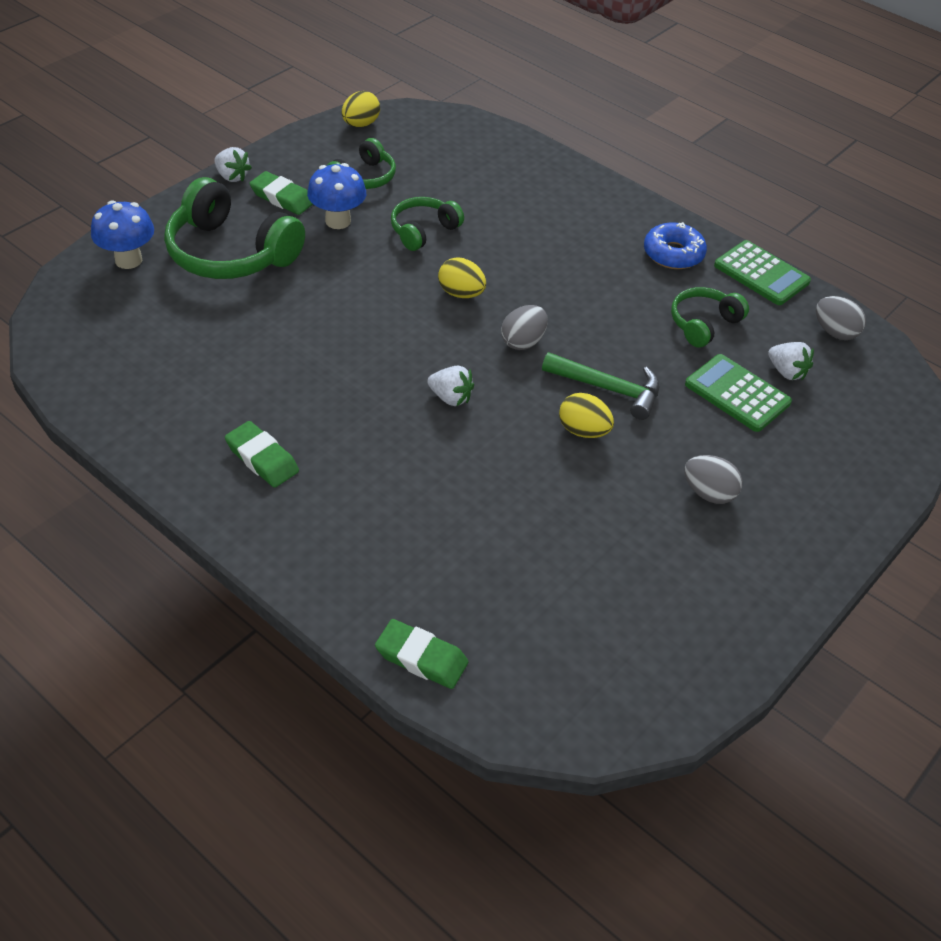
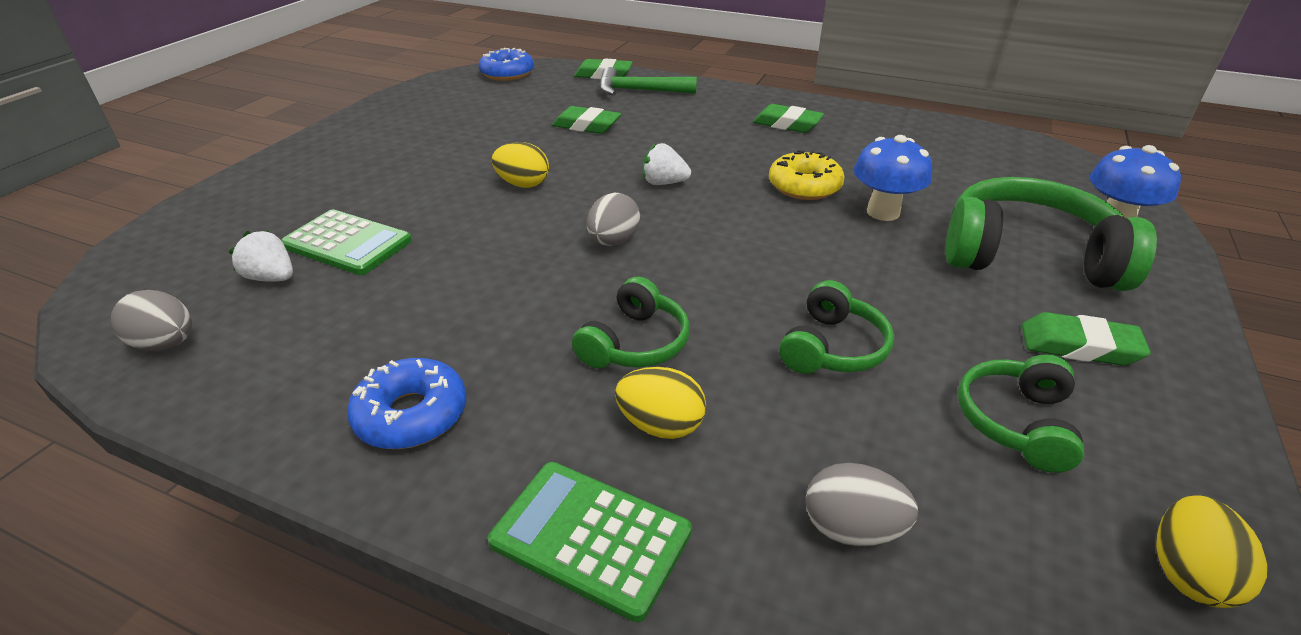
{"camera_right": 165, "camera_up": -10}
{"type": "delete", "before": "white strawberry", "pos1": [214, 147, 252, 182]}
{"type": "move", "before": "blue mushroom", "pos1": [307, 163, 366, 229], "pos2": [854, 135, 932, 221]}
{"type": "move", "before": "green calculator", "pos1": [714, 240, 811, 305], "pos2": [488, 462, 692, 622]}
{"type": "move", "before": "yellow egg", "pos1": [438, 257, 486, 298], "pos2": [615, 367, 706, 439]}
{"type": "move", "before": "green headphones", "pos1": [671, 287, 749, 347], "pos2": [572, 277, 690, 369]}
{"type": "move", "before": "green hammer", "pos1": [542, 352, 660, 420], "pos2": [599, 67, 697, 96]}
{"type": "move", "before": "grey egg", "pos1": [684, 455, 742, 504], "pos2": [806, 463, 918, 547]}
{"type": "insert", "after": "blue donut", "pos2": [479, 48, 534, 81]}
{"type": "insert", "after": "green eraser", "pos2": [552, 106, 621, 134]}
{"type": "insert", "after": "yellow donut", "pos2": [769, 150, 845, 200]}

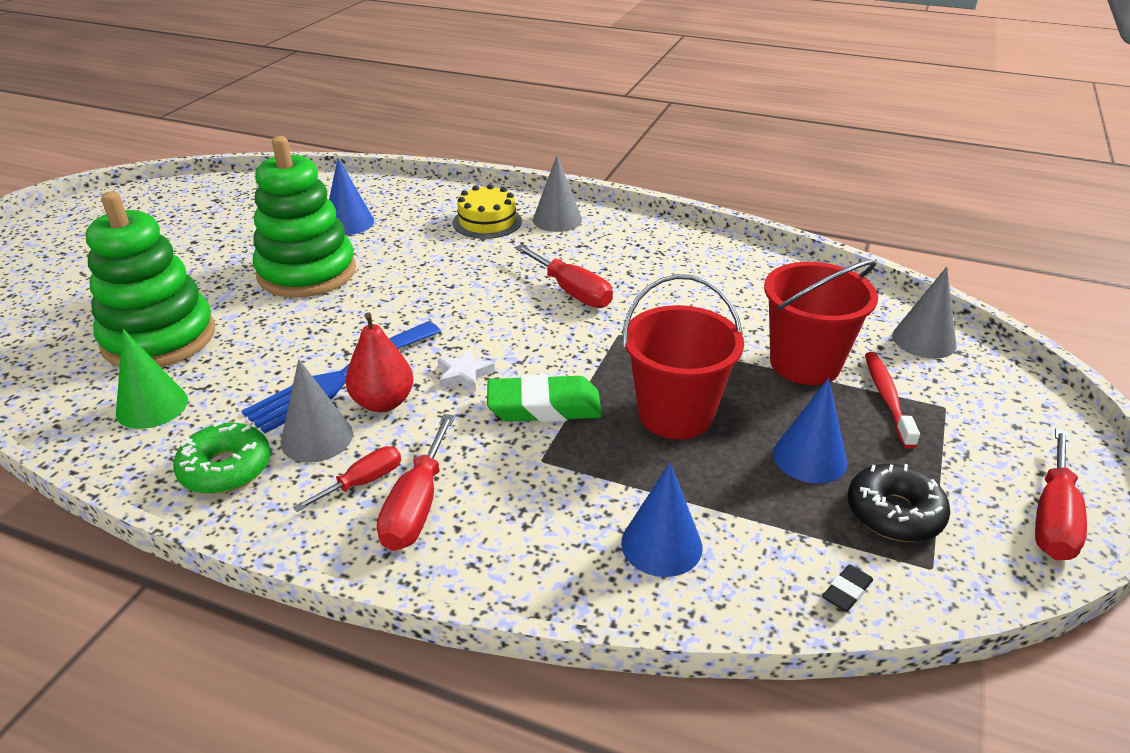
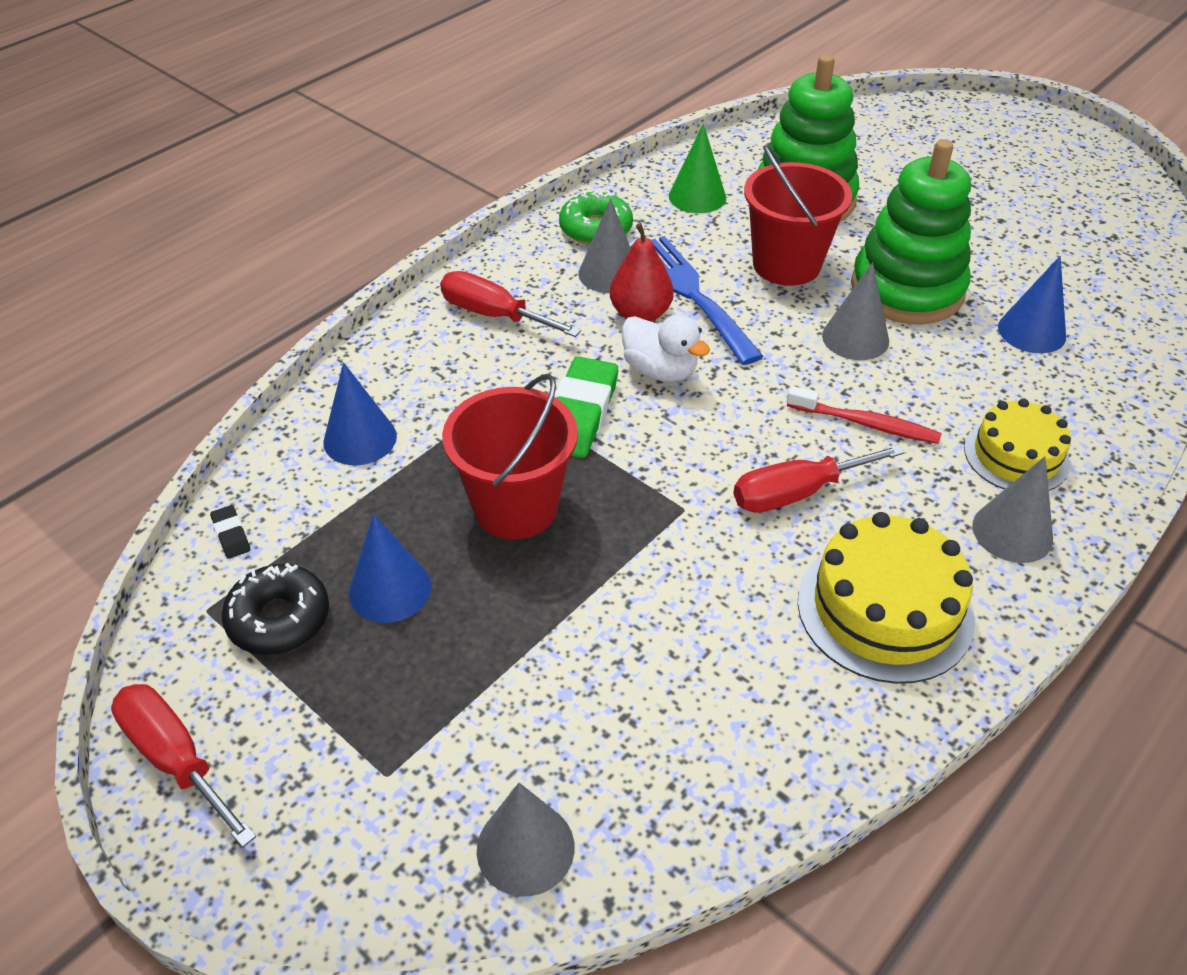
{"camera_right": 110, "camera_up": 10}
{"type": "move", "before": "red bucket", "pos1": [764, 260, 878, 385], "pos2": [744, 145, 852, 286]}
{"type": "replace", "before": "white star", "after": "white duck", "pos1": [437, 349, 495, 392], "pos2": [622, 314, 710, 382]}
{"type": "move", "before": "red toothbrush", "pos1": [865, 352, 920, 448], "pos2": [787, 386, 942, 444]}
{"type": "delete", "before": "red screwdriver", "pos1": [293, 446, 401, 512]}
{"type": "insert", "after": "grey cone", "pos2": [822, 262, 889, 360]}
{"type": "insert", "after": "yellow cake", "pos2": [798, 512, 975, 684]}

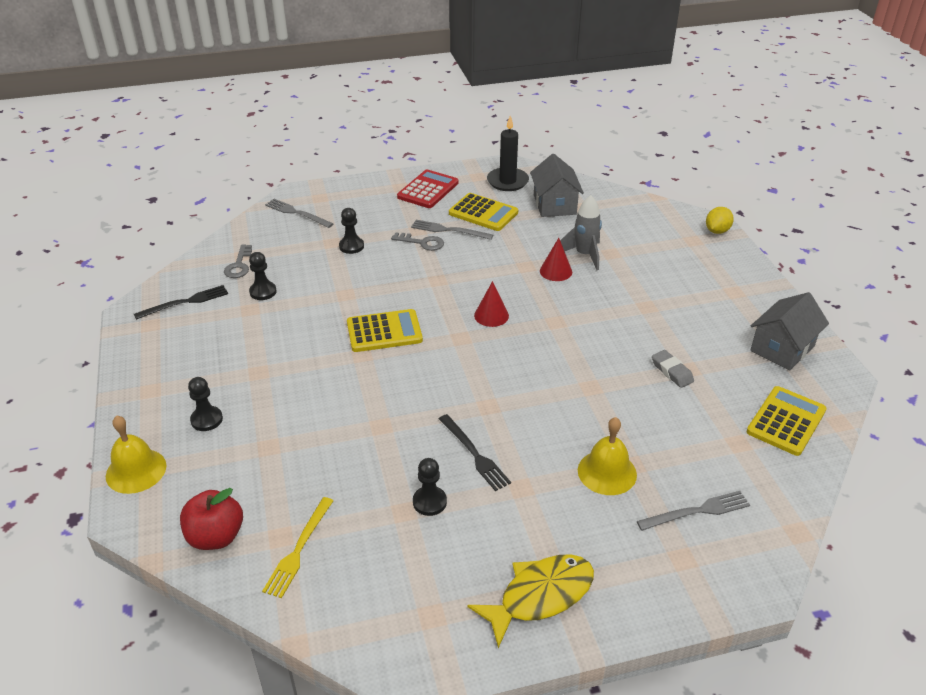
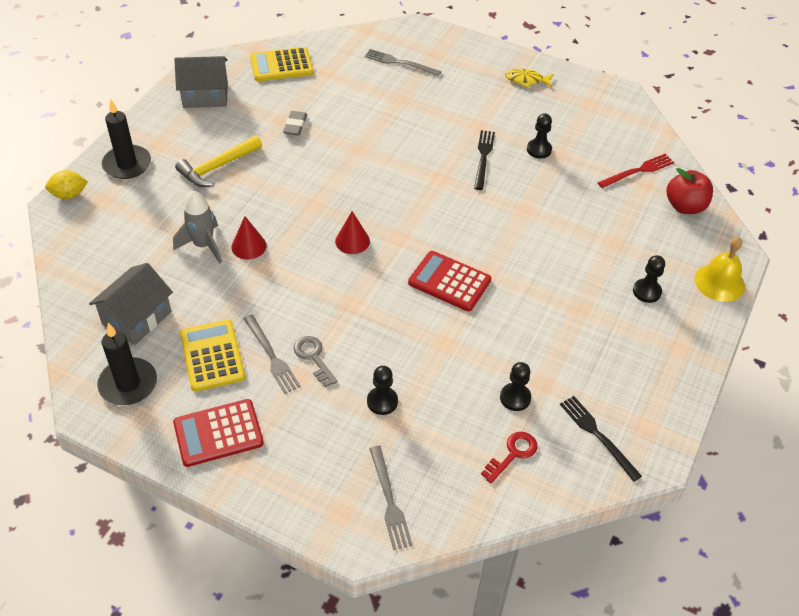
{"camera_right": -140, "camera_up": 10}
{"type": "recolor", "before": "grey key", "after": "red key", "pos1": [224, 244, 252, 278], "pos2": [481, 432, 538, 483]}
{"type": "rotate", "before": "black fork", "pos1": [134, 285, 228, 320], "pos2": [560, 396, 642, 482], "turn": 45}
{"type": "recolor", "before": "yellow calculator", "after": "red calculator", "pos1": [347, 309, 423, 352], "pos2": [408, 251, 491, 311]}
{"type": "delete", "before": "yellow bell", "pos1": [578, 417, 637, 495]}
{"type": "recolor", "before": "yellow fork", "after": "red fork", "pos1": [262, 497, 333, 598], "pos2": [598, 154, 674, 188]}
{"type": "resize", "before": "yellow fish", "pos1": [467, 554, 594, 648], "pos2": [505, 69, 554, 88], "scale": 0.59}
{"type": "insert", "after": "black candle", "pos2": [102, 99, 151, 179]}
{"type": "insert", "after": "yellow hammer", "pos2": [175, 135, 262, 187]}

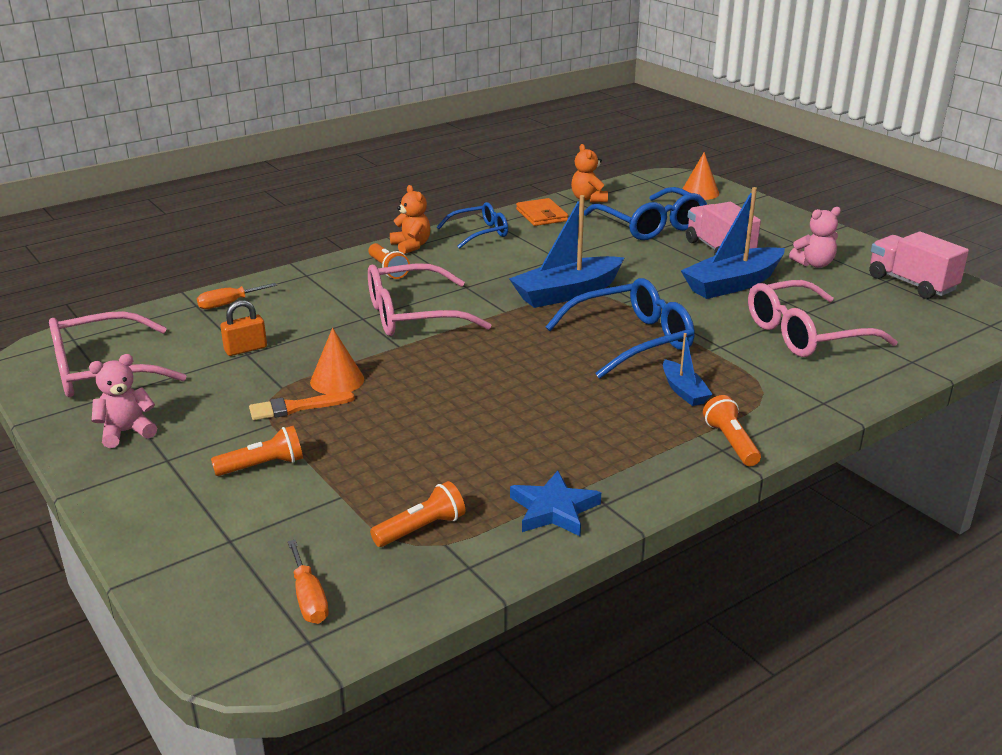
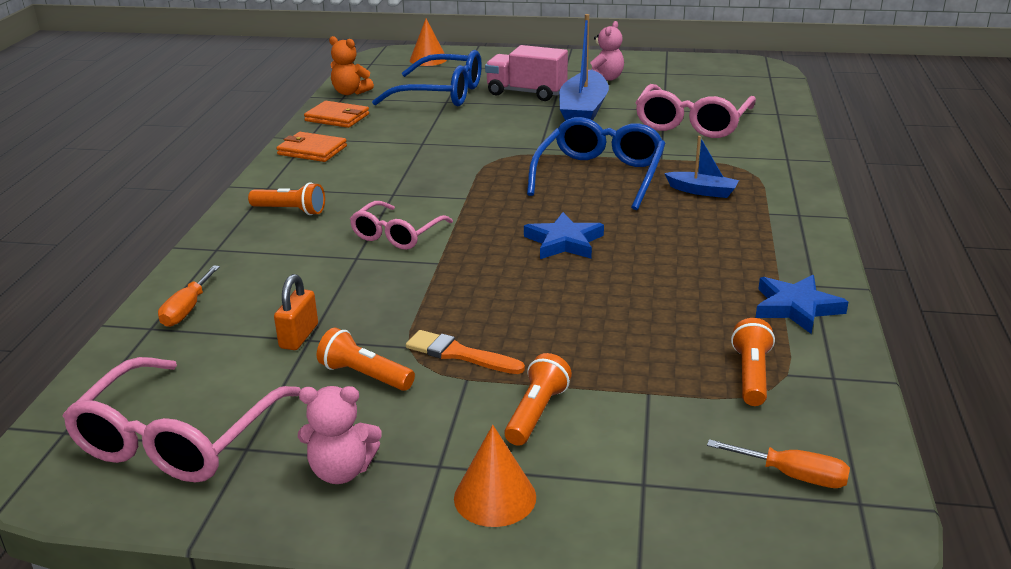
{"camera_right": -45, "camera_up": 0}
{"type": "delete", "before": "orange teddy bear", "pos1": [390, 185, 430, 254]}
{"type": "delete", "before": "blue boat", "pos1": [509, 195, 625, 308]}
{"type": "replace", "before": "blue glasses", "after": "orange wallet", "pos1": [437, 202, 508, 249], "pos2": [276, 132, 347, 162]}
{"type": "delete", "before": "pink truck", "pos1": [869, 232, 969, 299]}
{"type": "resize", "before": "pink glasses", "pos1": [368, 263, 491, 336], "pos2": [350, 201, 453, 250], "scale": 0.62}
{"type": "move", "before": "orange cone", "pos1": [310, 328, 364, 394], "pos2": [454, 425, 536, 527]}
{"type": "rotate", "before": "pink teddy bear", "pos1": [89, 354, 157, 448], "pos2": [298, 386, 382, 484], "turn": -105}
{"type": "rotate", "before": "orange brush", "pos1": [249, 392, 355, 420], "pos2": [406, 330, 525, 374], "turn": 90}
{"type": "move", "before": "orange flashlight", "pos1": [703, 395, 761, 466], "pos2": [317, 328, 415, 391]}
{"type": "insert", "after": "blue star", "pos2": [524, 212, 604, 259]}

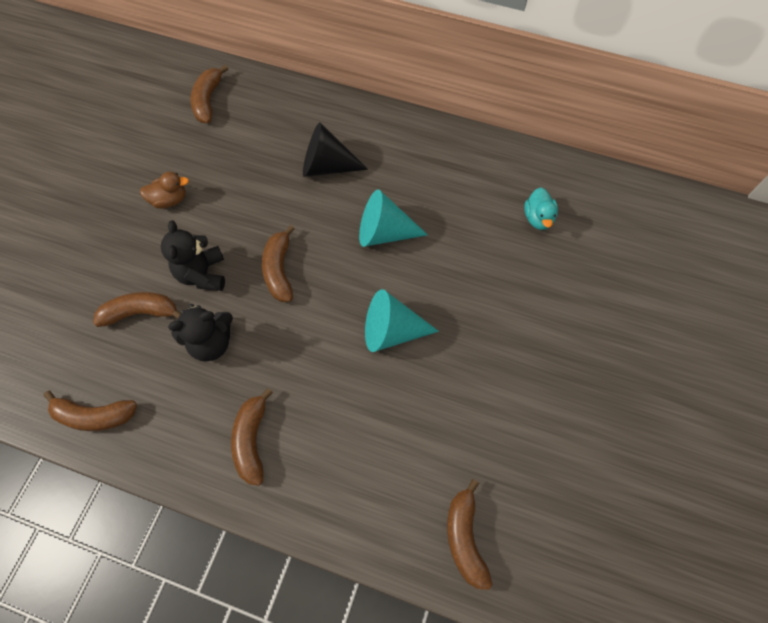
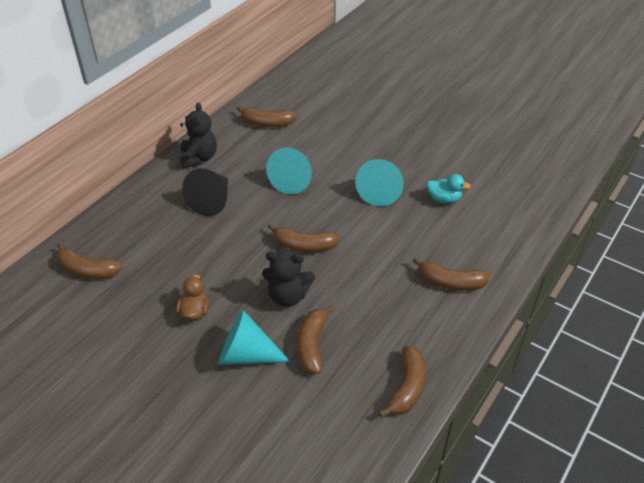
{"camera_right": -75, "camera_up": -20}
{"type": "move", "before": "turquoise duck", "pos1": [524, 188, 558, 230], "pos2": [427, 174, 471, 203]}
{"type": "move", "before": "black teddy bear", "pos1": [168, 304, 233, 362], "pos2": [180, 102, 217, 168]}
{"type": "move", "before": "brown banana", "pos1": [447, 479, 492, 590], "pos2": [237, 106, 297, 127]}
{"type": "insert", "after": "turquoise cone", "pos2": [219, 309, 291, 365]}

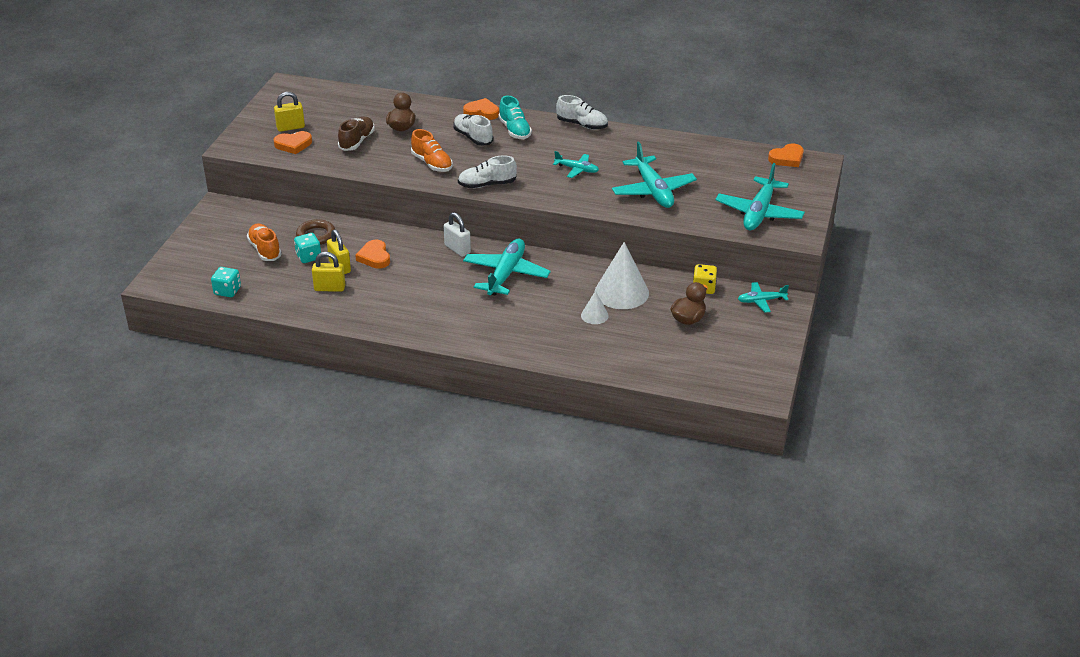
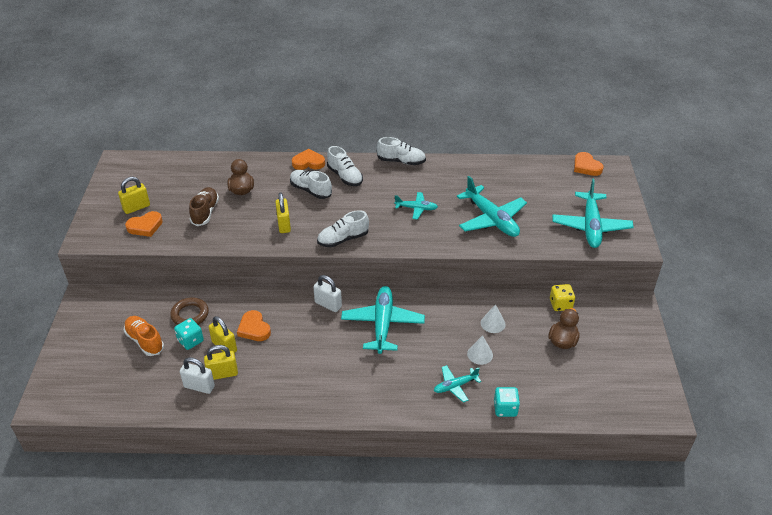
{"camera_right": -15, "camera_up": 5}
{"type": "recolor", "before": "turquoise shoe", "after": "white shoe", "pos1": [499, 96, 532, 139], "pos2": [327, 146, 363, 186]}
{"type": "replace", "before": "orange shoe", "after": "yellow padlock", "pos1": [411, 129, 453, 172], "pos2": [275, 193, 291, 233]}
{"type": "rotate", "before": "orange heart", "pos1": [768, 143, 804, 167], "pos2": [574, 152, 604, 176], "turn": 105}
{"type": "resize", "before": "white cone", "pos1": [595, 242, 649, 309], "pos2": [481, 304, 506, 333], "scale": 0.5}
{"type": "move", "before": "turquoise dice", "pos1": [211, 267, 241, 297], "pos2": [494, 387, 520, 417]}
{"type": "move", "before": "turquoise plane", "pos1": [738, 282, 789, 313], "pos2": [434, 365, 481, 403]}
{"type": "insert", "after": "white padlock", "pos2": [180, 357, 215, 394]}

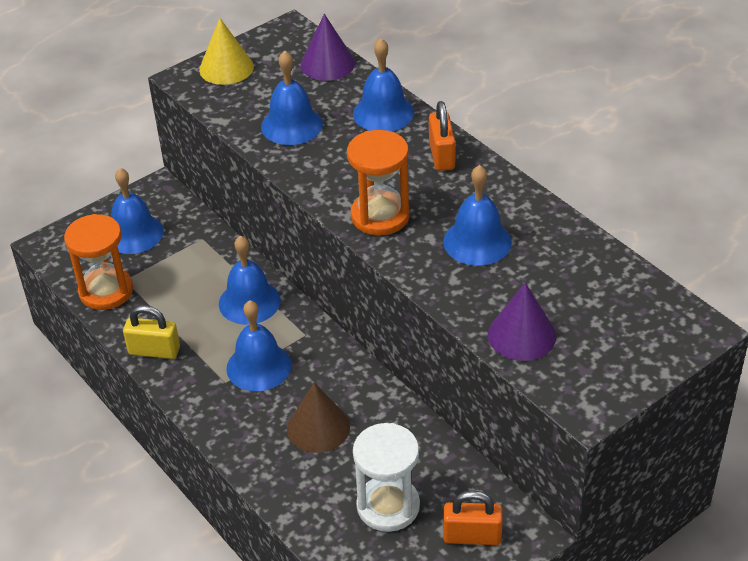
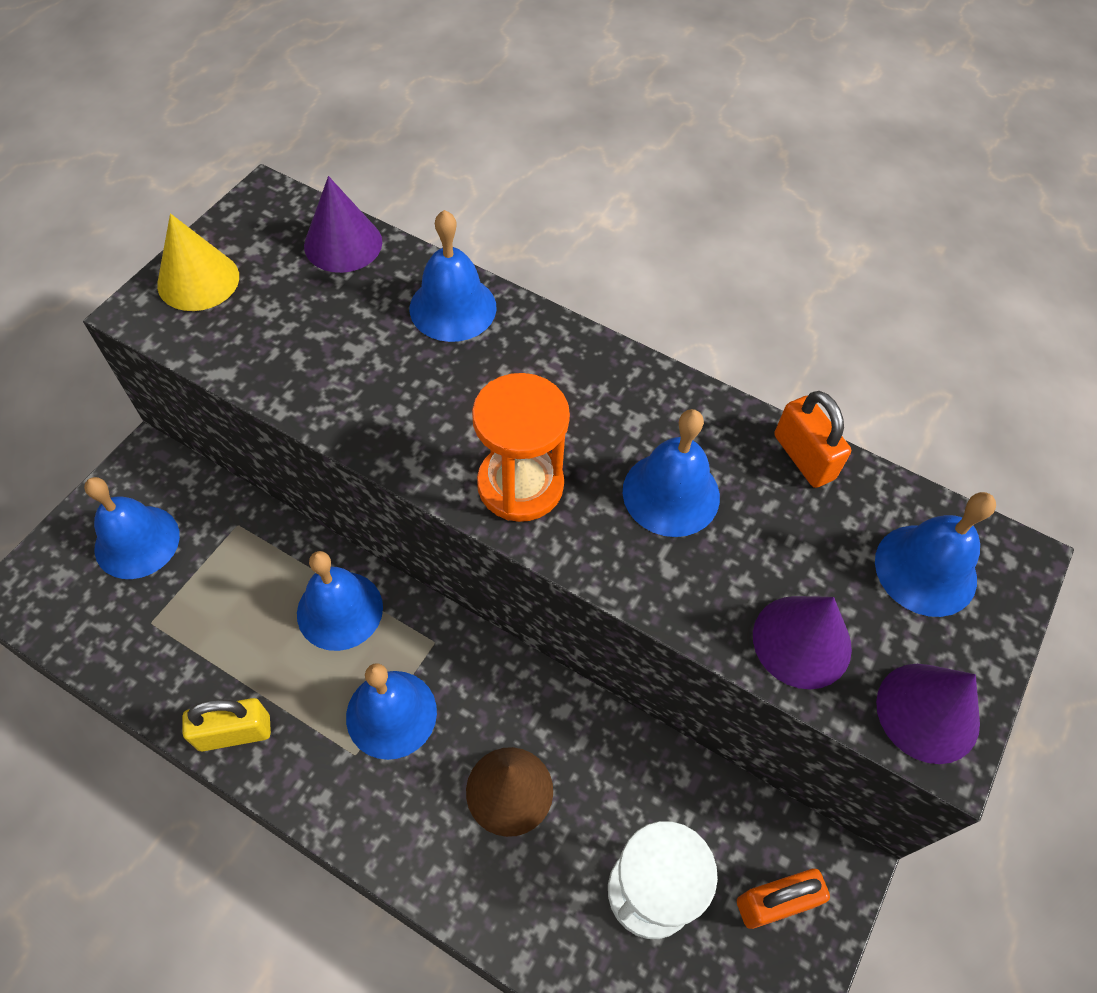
{"camera_right": -25, "camera_up": 15}
{"type": "move", "before": "blue bell", "pos1": [261, 51, 323, 145], "pos2": [875, 492, 996, 617]}
{"type": "move", "before": "orange padlock", "pos1": [429, 101, 456, 171], "pos2": [774, 391, 851, 488]}
{"type": "delete", "before": "orange hourglass", "pos1": [64, 214, 133, 310]}
{"type": "insert", "after": "purple cone", "pos2": [876, 664, 980, 764]}

